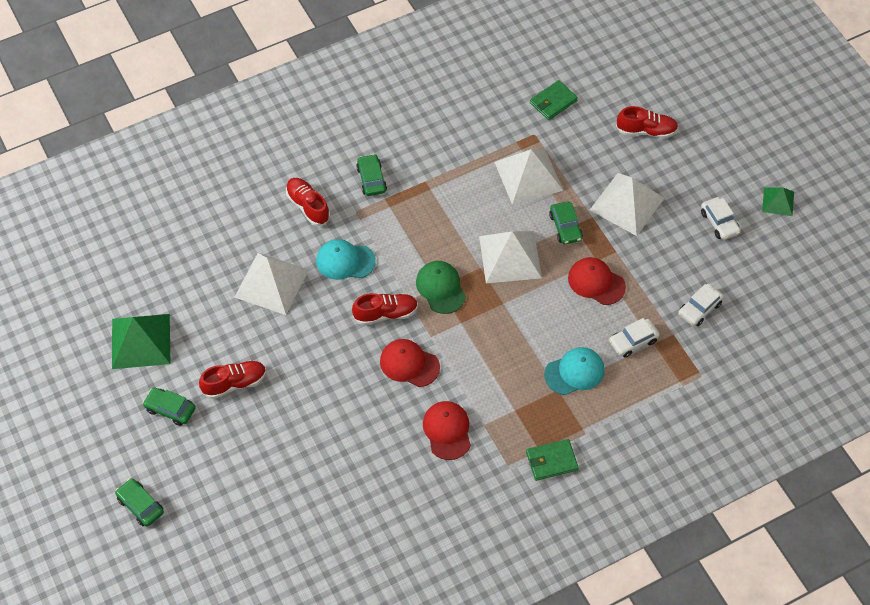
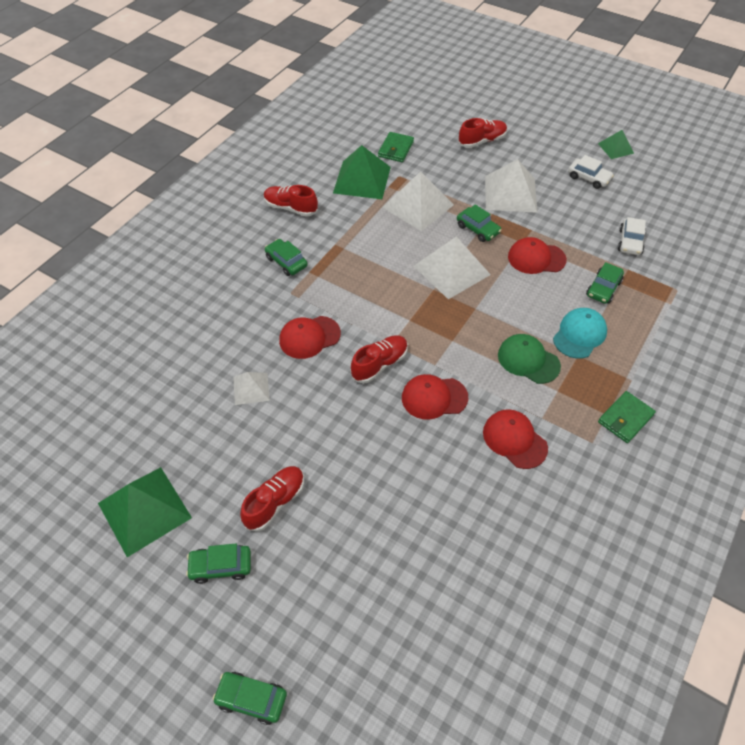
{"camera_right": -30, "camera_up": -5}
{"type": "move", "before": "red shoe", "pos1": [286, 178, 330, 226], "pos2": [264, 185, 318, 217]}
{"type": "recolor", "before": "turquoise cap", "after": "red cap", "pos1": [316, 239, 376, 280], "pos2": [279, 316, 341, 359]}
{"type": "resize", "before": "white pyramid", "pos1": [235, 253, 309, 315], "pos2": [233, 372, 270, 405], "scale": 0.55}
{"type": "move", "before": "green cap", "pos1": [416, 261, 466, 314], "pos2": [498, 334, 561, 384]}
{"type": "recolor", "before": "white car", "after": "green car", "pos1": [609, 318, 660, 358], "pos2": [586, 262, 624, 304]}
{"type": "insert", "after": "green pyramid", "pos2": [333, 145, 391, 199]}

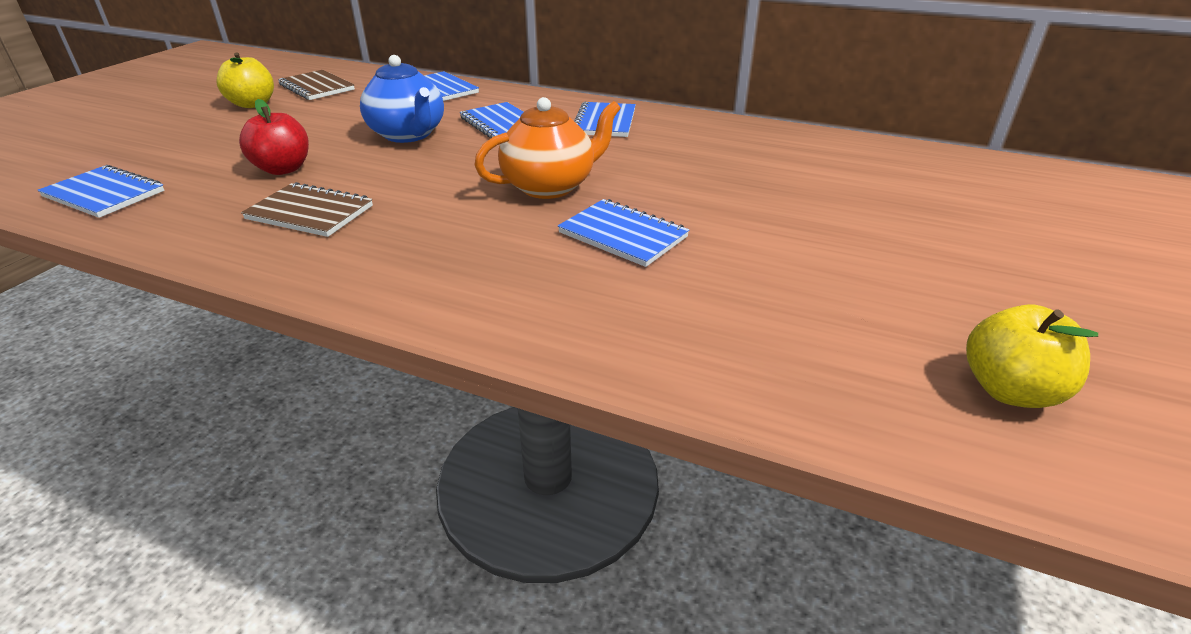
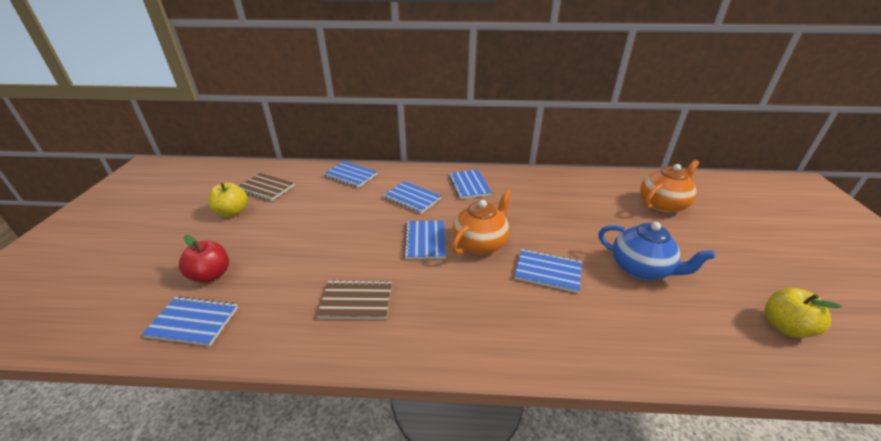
{"camera_right": -20, "camera_up": 0}
{"type": "move", "before": "blue teapot", "pos1": [360, 55, 444, 143], "pos2": [598, 222, 716, 280]}
{"type": "move", "before": "red apple", "pos1": [239, 99, 309, 175], "pos2": [179, 235, 229, 283]}
{"type": "insert", "after": "orange teapot", "pos2": [640, 160, 699, 213]}
{"type": "insert", "after": "blue notebook", "pos2": [404, 220, 446, 259]}

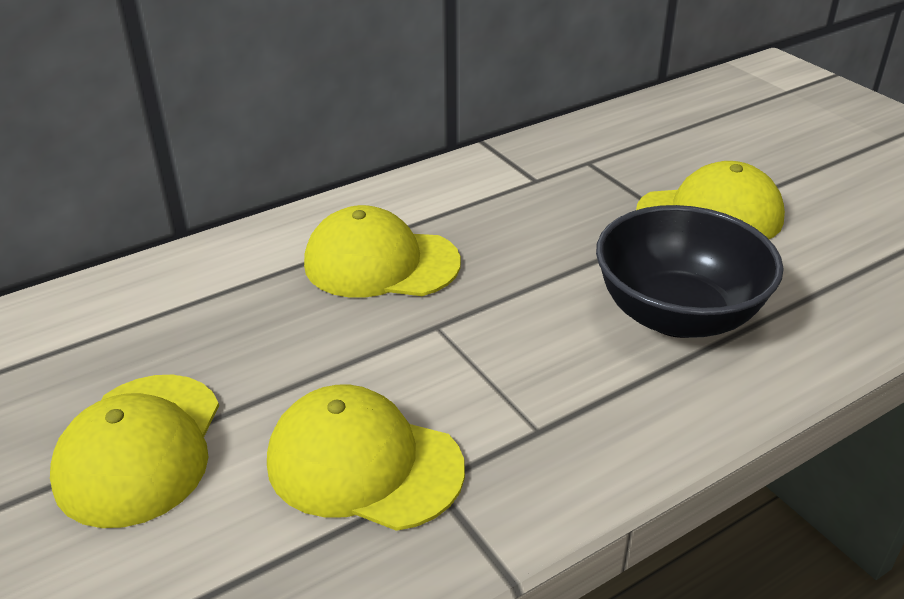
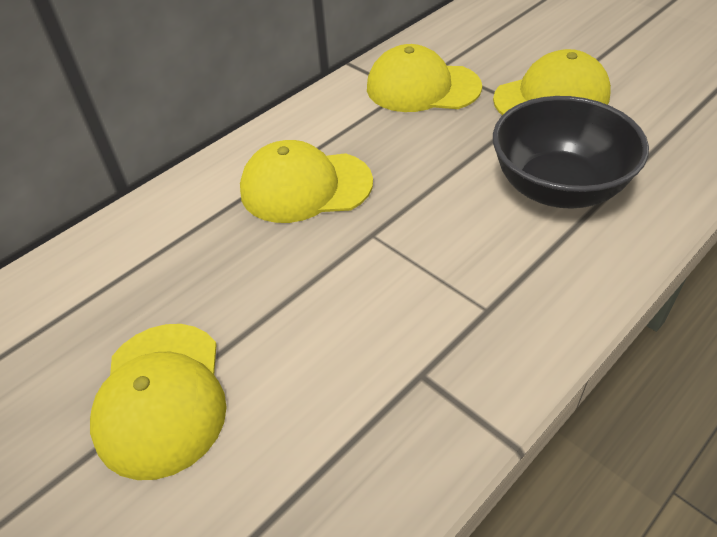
{"camera_right": -10, "camera_up": 10}
{"type": "move", "before": "yellow cap", "pos1": [267, 385, 465, 531], "pos2": [367, 44, 482, 112]}

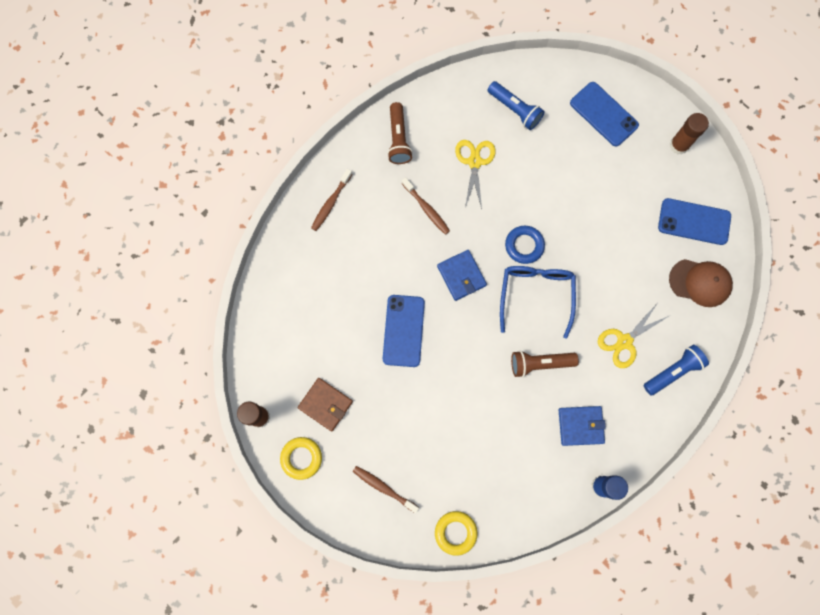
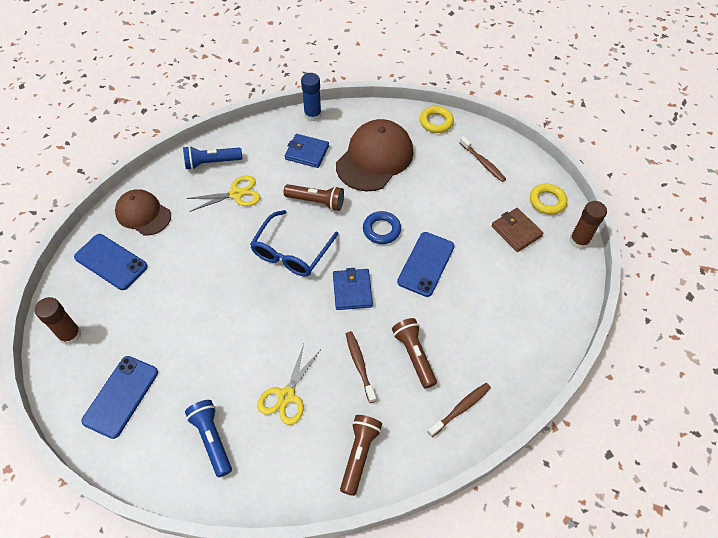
{"camera_right": -160, "camera_up": -20}
{"type": "rotate", "before": "blue phone", "pos1": [570, 82, 639, 146], "pos2": [81, 356, 158, 439], "turn": 45}
{"type": "move", "before": "blue ring", "pos1": [505, 226, 545, 264], "pos2": [363, 211, 401, 244]}
{"type": "insert", "after": "brown cap", "pos2": [336, 119, 413, 191]}
{"type": "insert", "after": "brown flashlight", "pos2": [392, 318, 437, 389]}

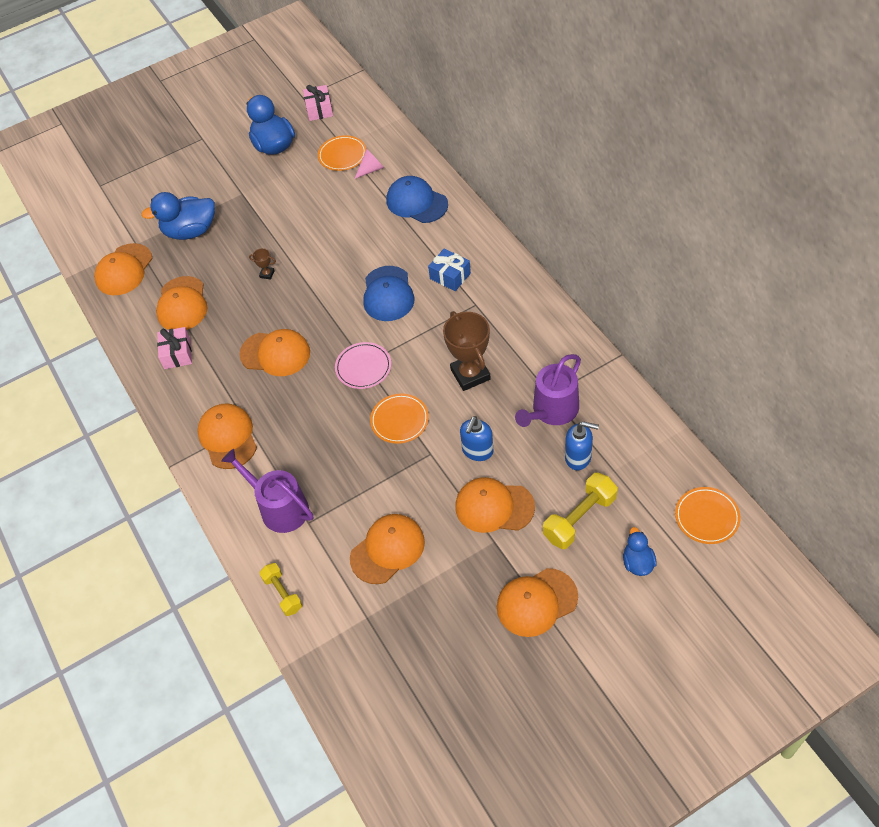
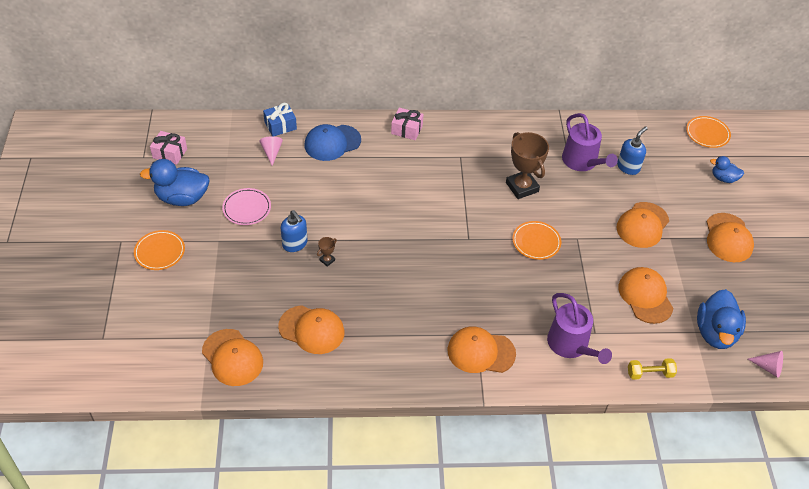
{"camera_right": -70, "camera_up": -5}
{"type": "move", "before": "orange plate", "pos1": [318, 135, 366, 171], "pos2": [134, 230, 185, 270]}
{"type": "move", "before": "blue duck", "pos1": [141, 192, 215, 240], "pos2": [697, 289, 746, 349]}
{"type": "move", "before": "blue gift", "pos1": [428, 248, 471, 291], "pos2": [263, 103, 297, 137]}
{"type": "delete", "before": "blue cap", "pos1": [363, 266, 415, 321]}
{"type": "rotate", "before": "brown trophy", "pos1": [443, 311, 491, 391], "pos2": [506, 132, 549, 199], "turn": 60}
{"type": "move", "before": "pink gift", "pos1": [157, 327, 192, 369], "pos2": [391, 107, 424, 140]}
{"type": "delete", "before": "orange cap", "pos1": [239, 329, 310, 376]}
{"type": "move", "before": "pink plate", "pos1": [335, 342, 391, 389], "pos2": [222, 188, 271, 225]}
{"type": "move", "before": "blue soap dispenser", "pos1": [460, 416, 493, 461], "pos2": [281, 210, 307, 252]}
{"type": "rotate", "before": "purple watering can", "pos1": [221, 449, 313, 533], "pos2": [547, 293, 612, 364], "turn": -90}
{"type": "delete", "before": "yellow dumbbell", "pos1": [543, 473, 618, 549]}
{"type": "insert", "after": "pink cone", "pos2": [748, 351, 783, 378]}

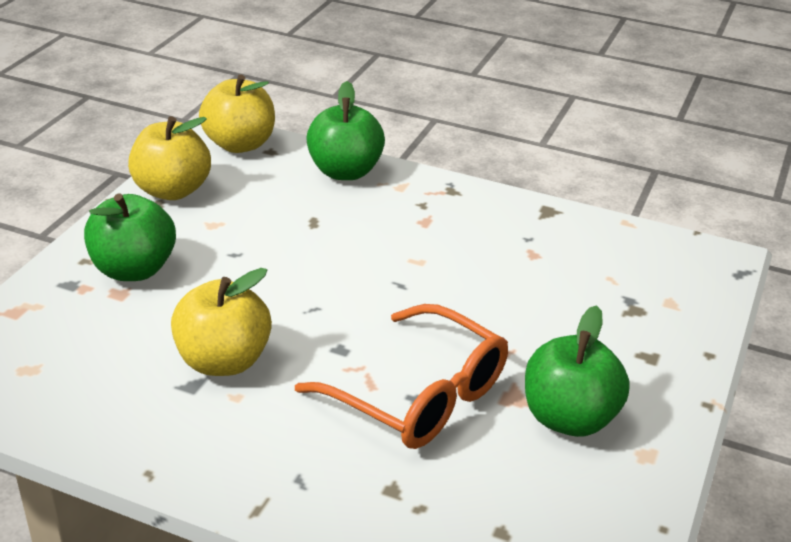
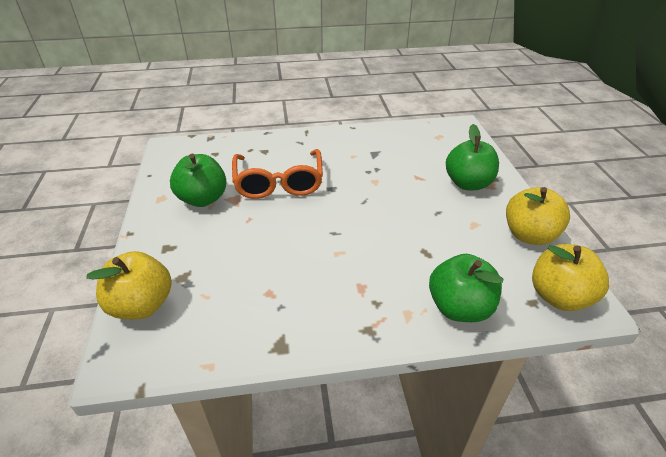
{"camera_right": 150, "camera_up": 5}
{"type": "move", "before": "yellow apple", "pos1": [171, 268, 272, 376], "pos2": [86, 251, 172, 319]}
{"type": "rotate", "before": "orange glasses", "pos1": [295, 304, 508, 449], "pos2": [232, 149, 323, 199], "turn": -105}

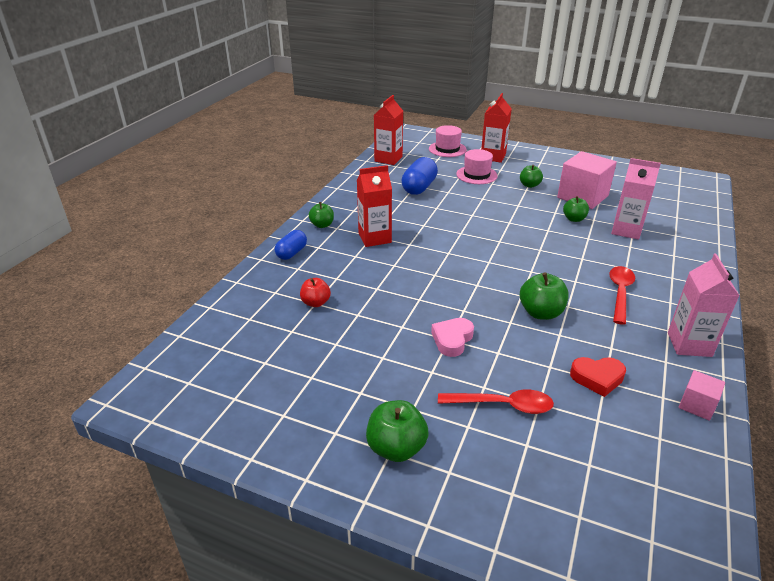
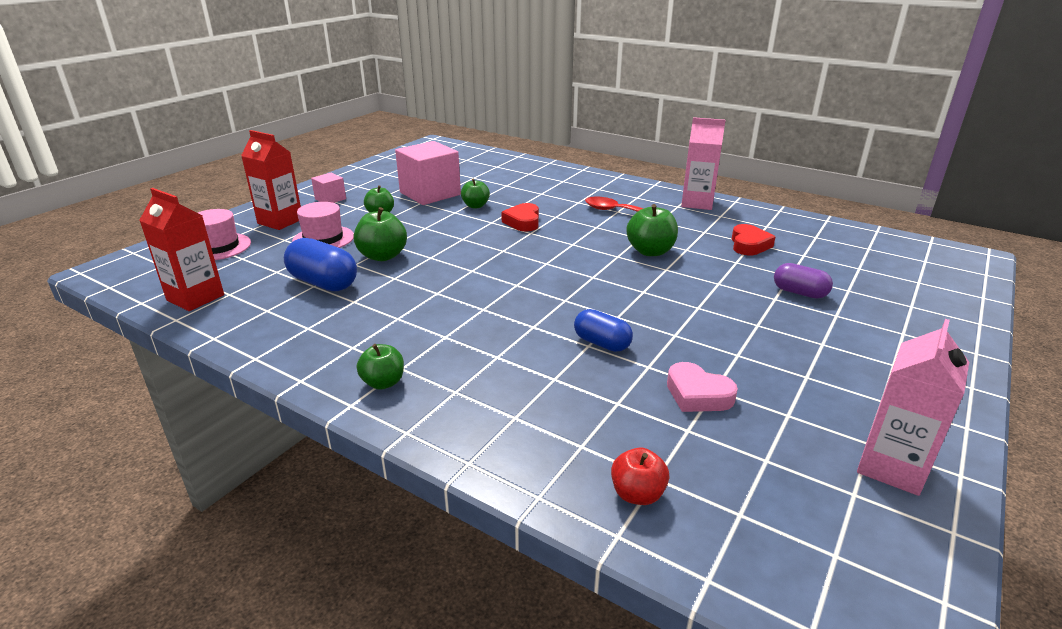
{"camera_right": -80, "camera_up": -5}
{"type": "move", "before": "pink carton", "pos1": [611, 158, 661, 240], "pos2": [857, 319, 969, 496]}
{"type": "delete", "before": "red carton", "pos1": [357, 165, 392, 247]}
{"type": "move", "before": "blue capsule", "pos1": [275, 230, 307, 260], "pos2": [574, 309, 633, 352]}
{"type": "move", "before": "red apple", "pos1": [300, 278, 331, 307], "pos2": [611, 448, 669, 505]}
{"type": "move", "before": "pink heart", "pos1": [431, 318, 474, 357], "pos2": [667, 362, 738, 412]}
{"type": "move", "before": "pink cube", "pos1": [679, 370, 725, 421], "pos2": [311, 173, 346, 203]}
{"type": "replace", "before": "red spoon", "after": "purple capsule", "pos1": [438, 389, 554, 414], "pos2": [774, 263, 833, 299]}
{"type": "move", "before": "green apple", "pos1": [366, 400, 429, 462], "pos2": [353, 207, 407, 261]}
{"type": "insert", "after": "red heart", "pos2": [501, 203, 539, 231]}

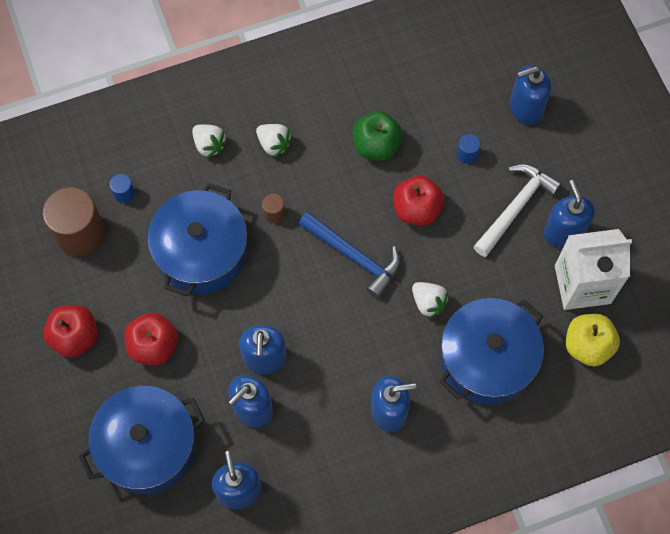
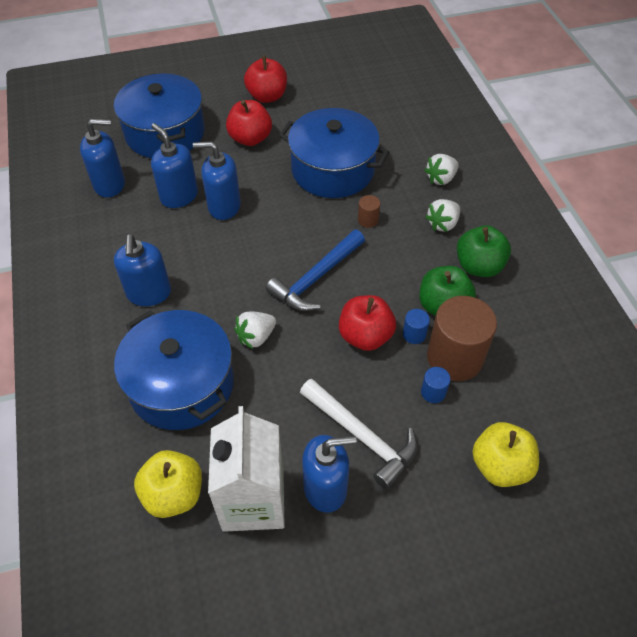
{"camera_right": 95, "camera_up": -15}
{"type": "replace", "before": "blue soap dispenser", "after": "yellow apple", "pos1": [510, 65, 551, 125], "pos2": [472, 422, 539, 487]}
{"type": "move", "before": "blue cylinder", "pos1": [110, 174, 135, 203], "pos2": [403, 309, 430, 344]}
{"type": "move", "before": "brown cylinder", "pos1": [43, 187, 105, 256], "pos2": [427, 296, 497, 381]}
{"type": "insert", "after": "green apple", "pos2": [457, 225, 511, 277]}

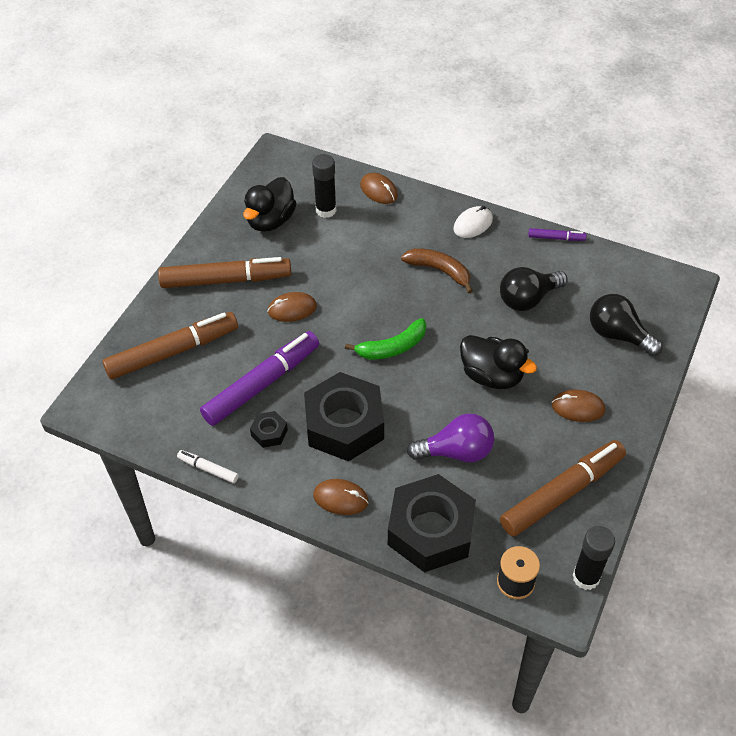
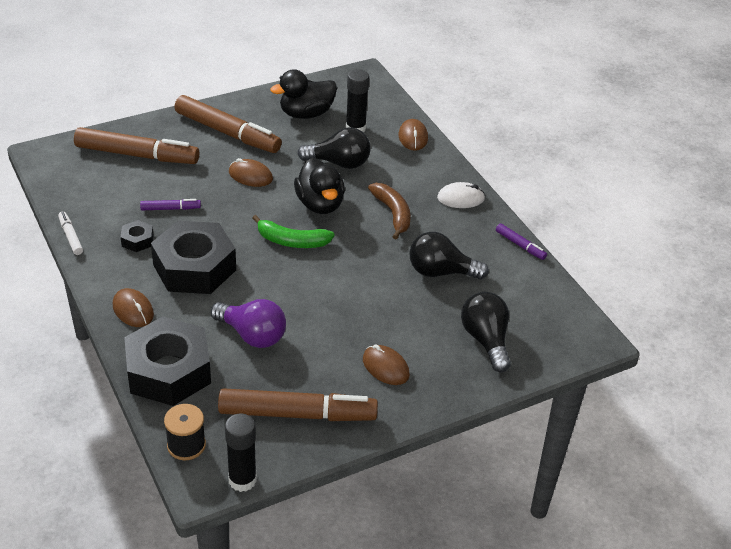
{"camera_right": 35, "camera_up": -10}
{"type": "resize", "before": "purple marker", "pos1": [200, 331, 319, 426], "pos2": [140, 199, 201, 210], "scale": 0.45}
{"type": "move", "before": "black duck", "pos1": [460, 335, 537, 389], "pos2": [294, 158, 345, 214]}
{"type": "insert", "after": "black light bulb", "pos2": [297, 127, 371, 169]}

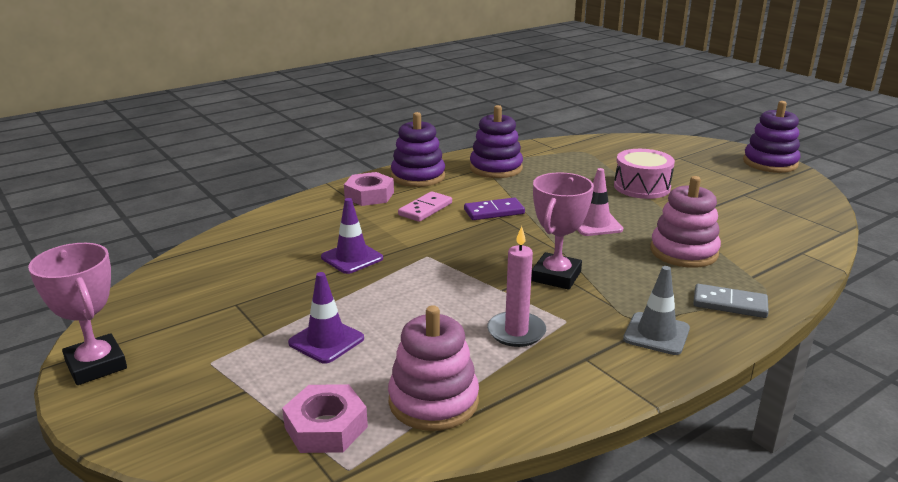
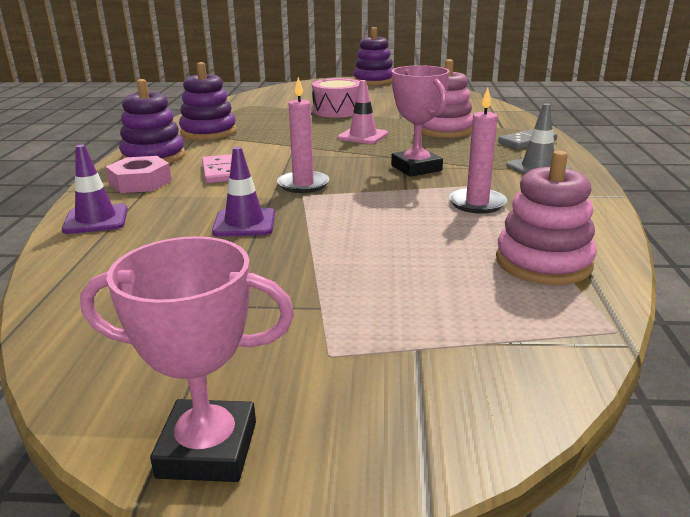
{"camera_right": -50, "camera_up": 0}
{"type": "delete", "before": "purple domino", "pos1": [464, 198, 525, 220]}
{"type": "move", "before": "purple traffic cone", "pos1": [288, 272, 364, 364], "pos2": [62, 145, 128, 234]}
{"type": "delete", "before": "pink nut", "pos1": [282, 384, 368, 453]}
{"type": "insert", "after": "pink candle", "pos2": [277, 77, 329, 193]}

